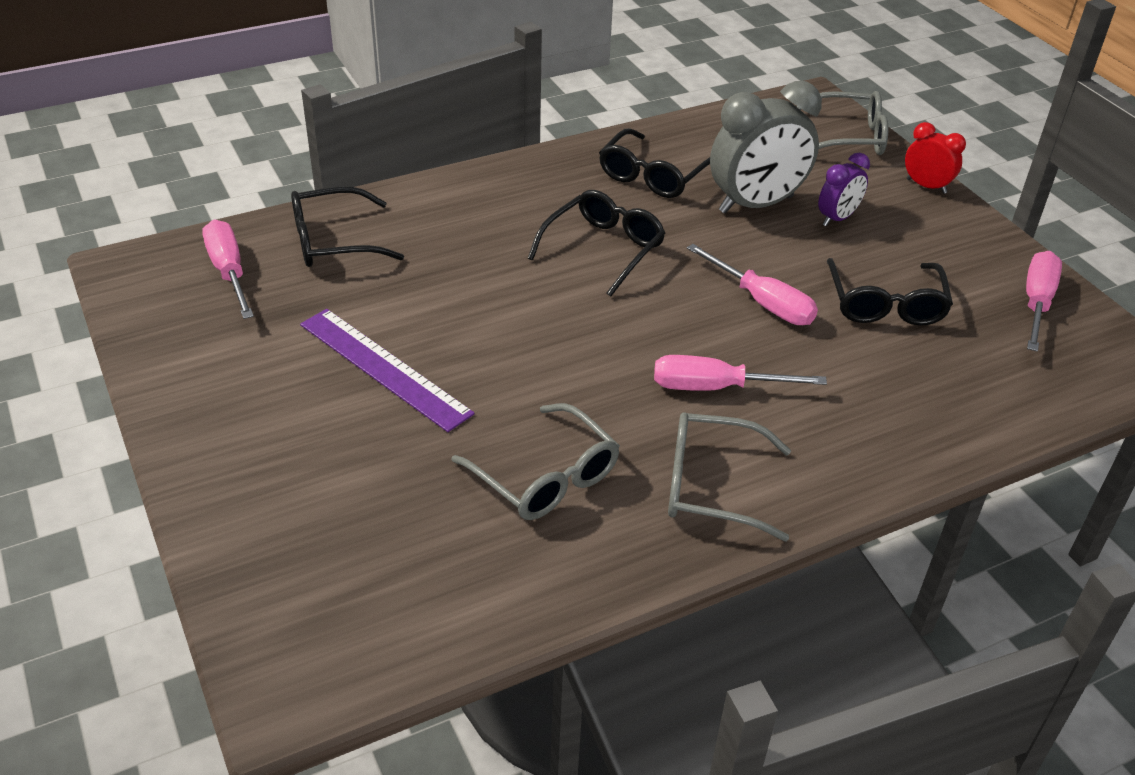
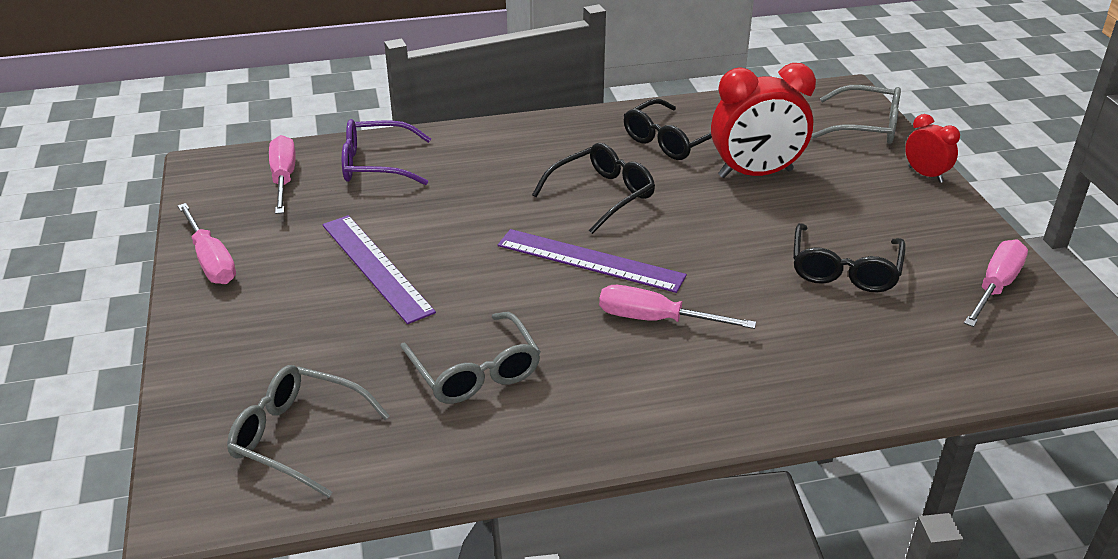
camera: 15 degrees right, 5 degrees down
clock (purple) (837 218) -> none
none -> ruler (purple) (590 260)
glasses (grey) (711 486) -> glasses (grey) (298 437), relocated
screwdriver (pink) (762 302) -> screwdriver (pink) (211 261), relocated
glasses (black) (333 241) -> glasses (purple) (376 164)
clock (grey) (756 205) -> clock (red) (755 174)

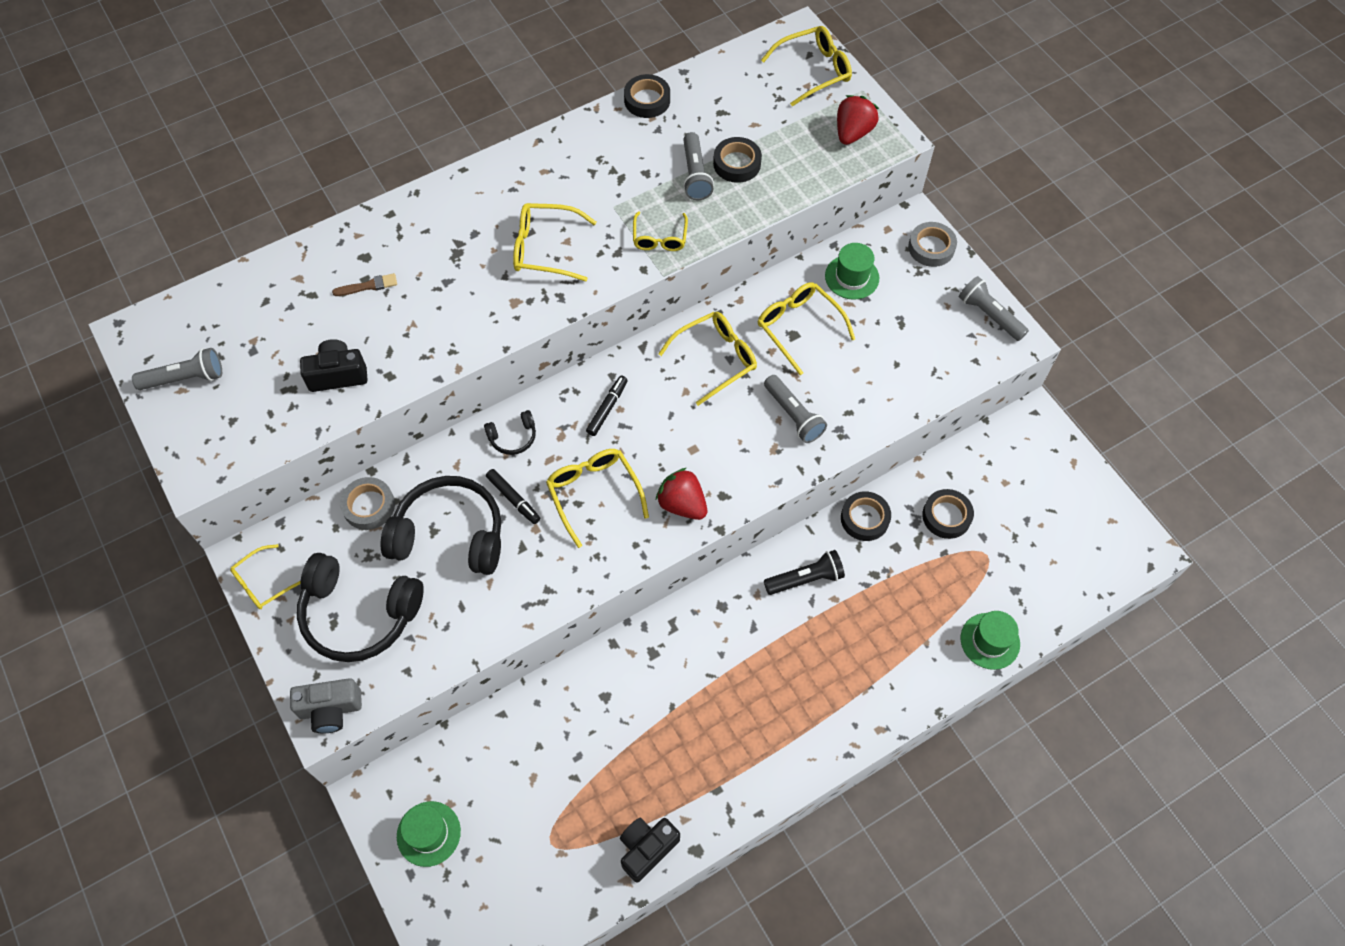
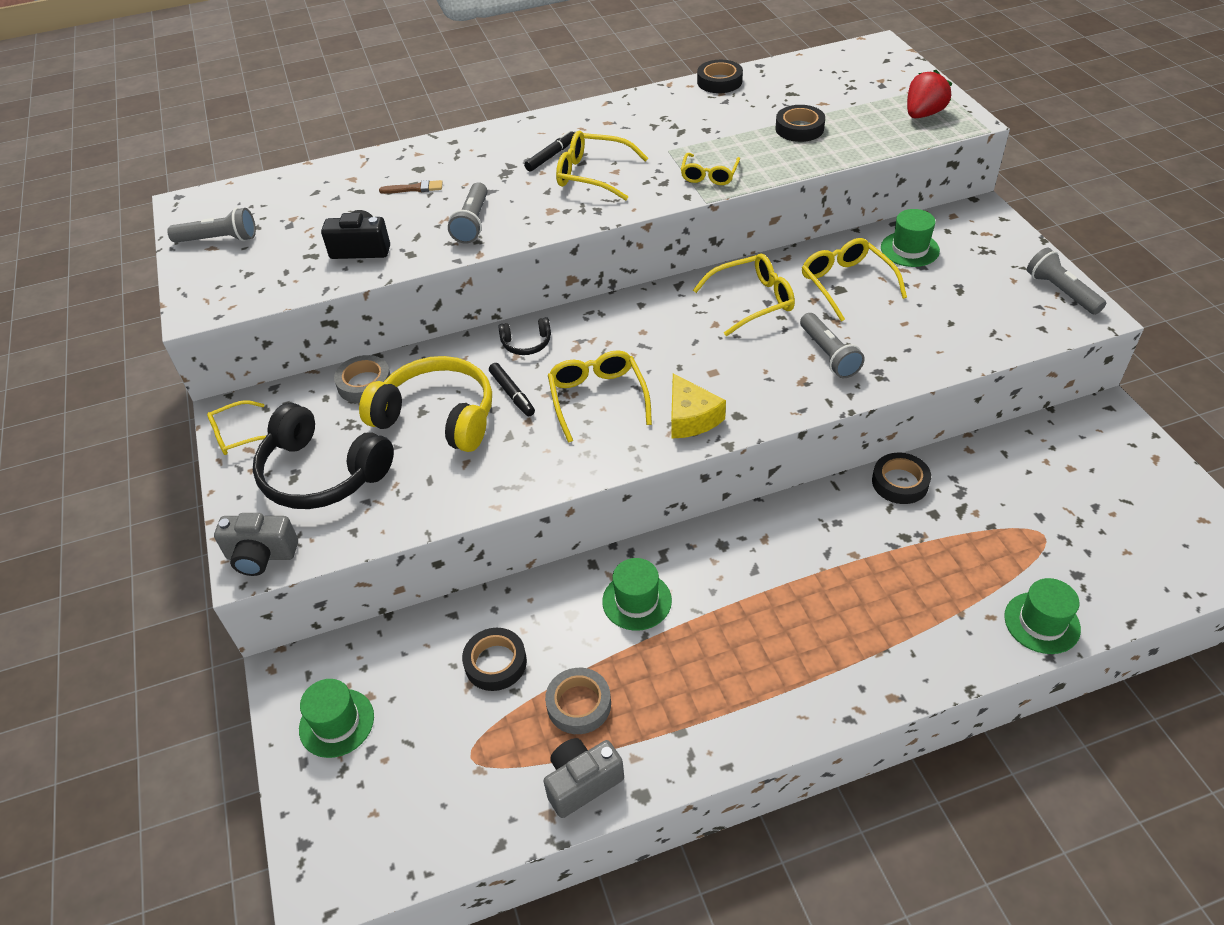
camera: 15 degrees right, 15 degrees down
glasses (yellow) (813 71) -> none
flashlight (black) (805 579) -> none
none -> hat (green) (637 601)
marker (black) (607 408) -> marker (black) (551 156), relocated
flashlight (grey) (695 175) -> flashlight (grey) (472 223), relocated
tape (grey) (931 248) -> tape (grey) (579 704), relocated
tape (black) (946 516) -> tape (black) (495 663), relocated
strawberry (red) (682 504) -> cheese (yellow) (691 418)
headphones (black) (450 535) -> headphones (yellow) (437 416)
camera (black) (647 849) -> camera (grey) (582 783)

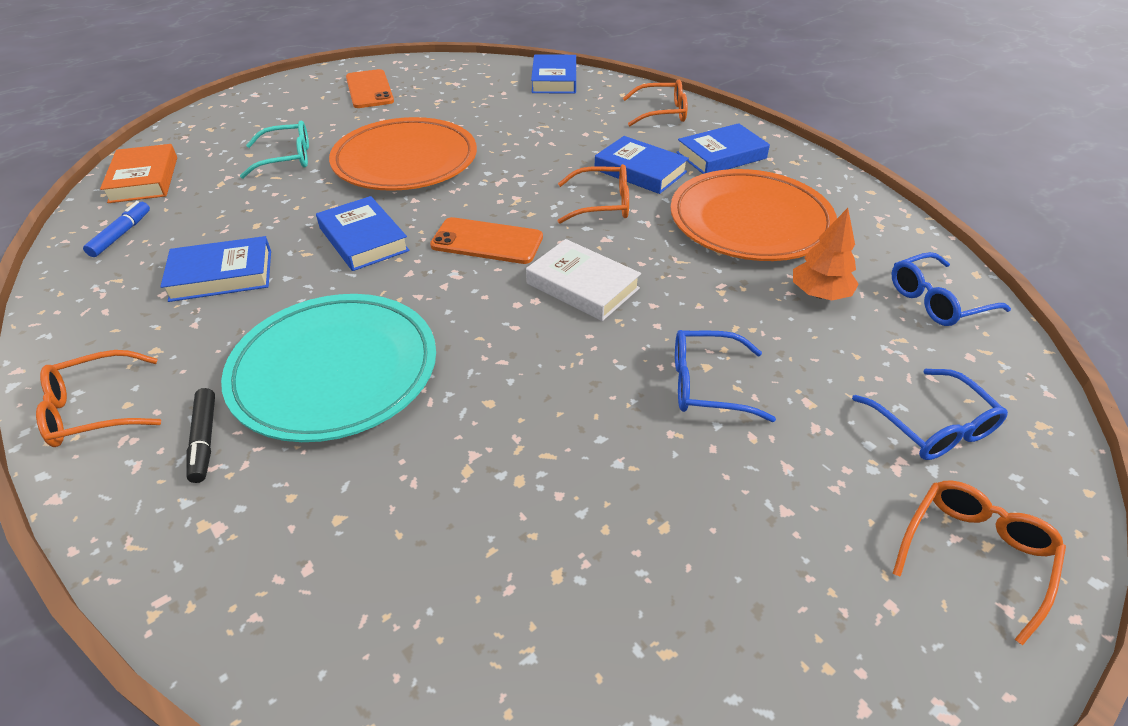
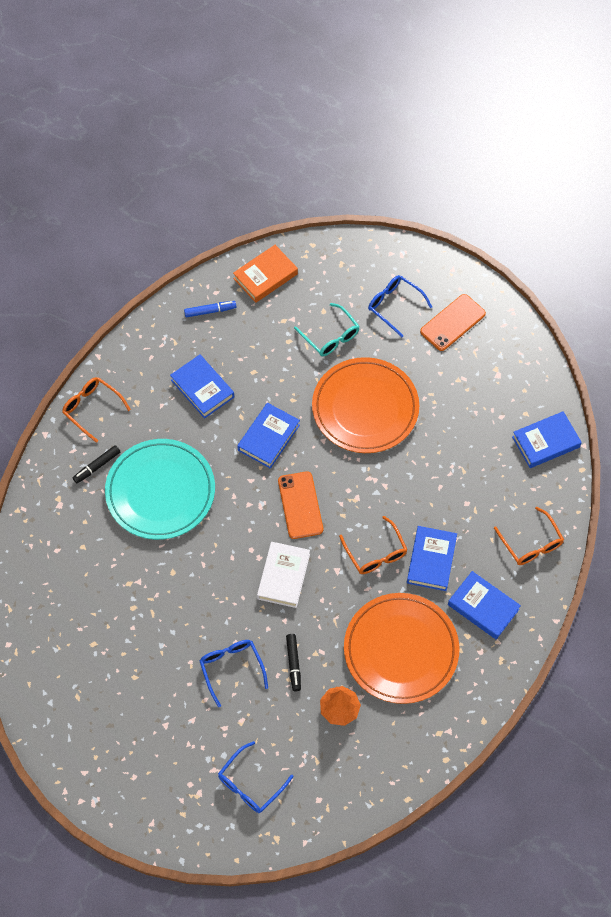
camera: 65 degrees right, 20 degrees up
glasses (orange) (975 554) -> none
none -> marker (black) (293 663)
glasses (blue) (936 300) -> glasses (blue) (394 306), relocated

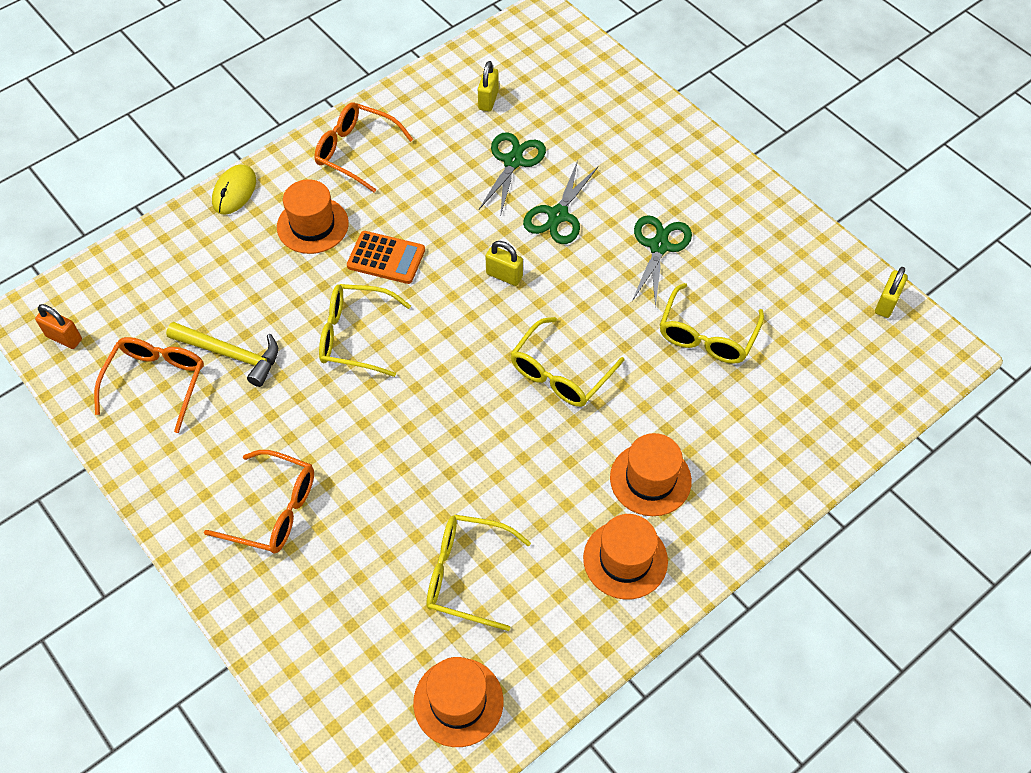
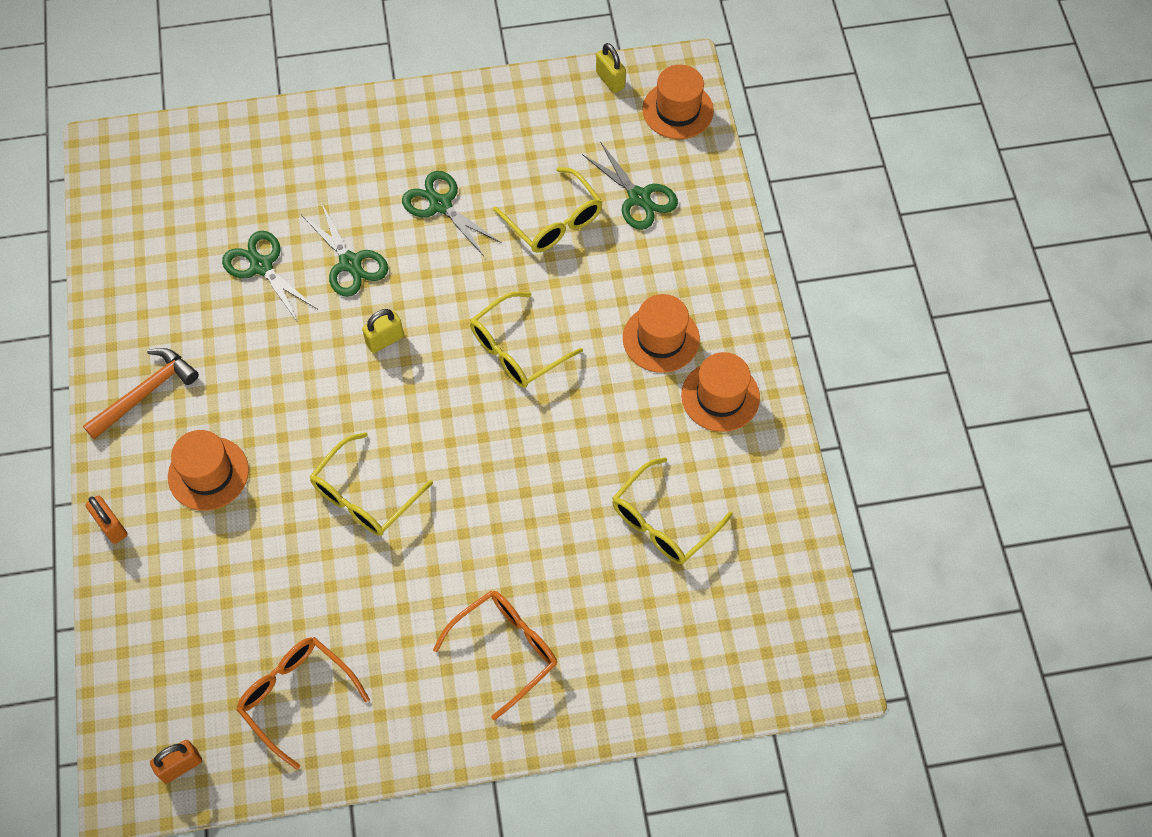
camera: 60 degrees left, 5 degrees up
hammer (yellow) (231 354) -> none
calculator (orange) (386 258) -> none
padlock (yellow) (488 100) -> none
none -> scissors (green) (639 197)
hat (orange) (458 702) -> hat (orange) (678 110), relocated
mouse (yellow) (234 191) -> padlock (orange) (111 526)
glasses (orange) (356 152) -> hammer (orange) (146 393)
glasses (yellow) (560 373) -> glasses (yellow) (517 349), 75 degrees clockwise

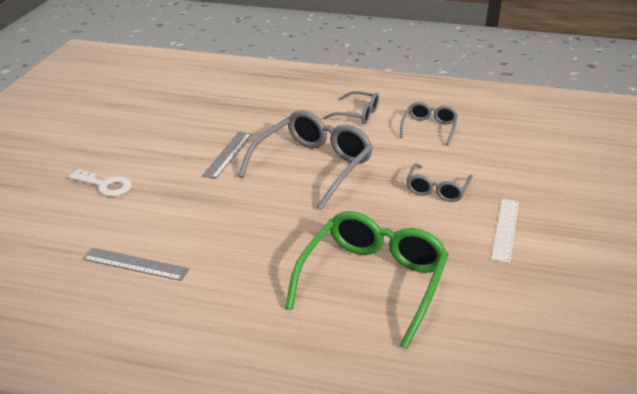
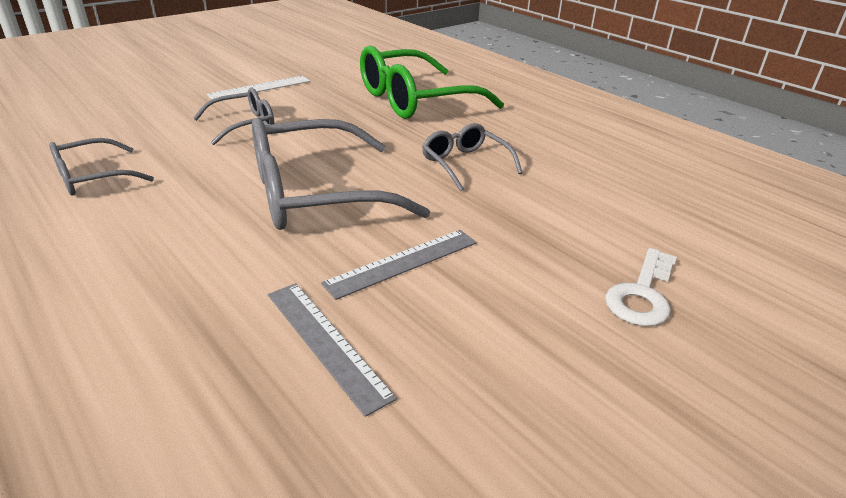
camera: 145 degrees left, 0 degrees up
ruler (grey) (135 264) -> ruler (grey) (326 343), relocated
glasses (grey) (357 114) -> glasses (grey) (465 164), relocated
key (white) (105 185) -> key (white) (642 294), 120 degrees counterclockwise

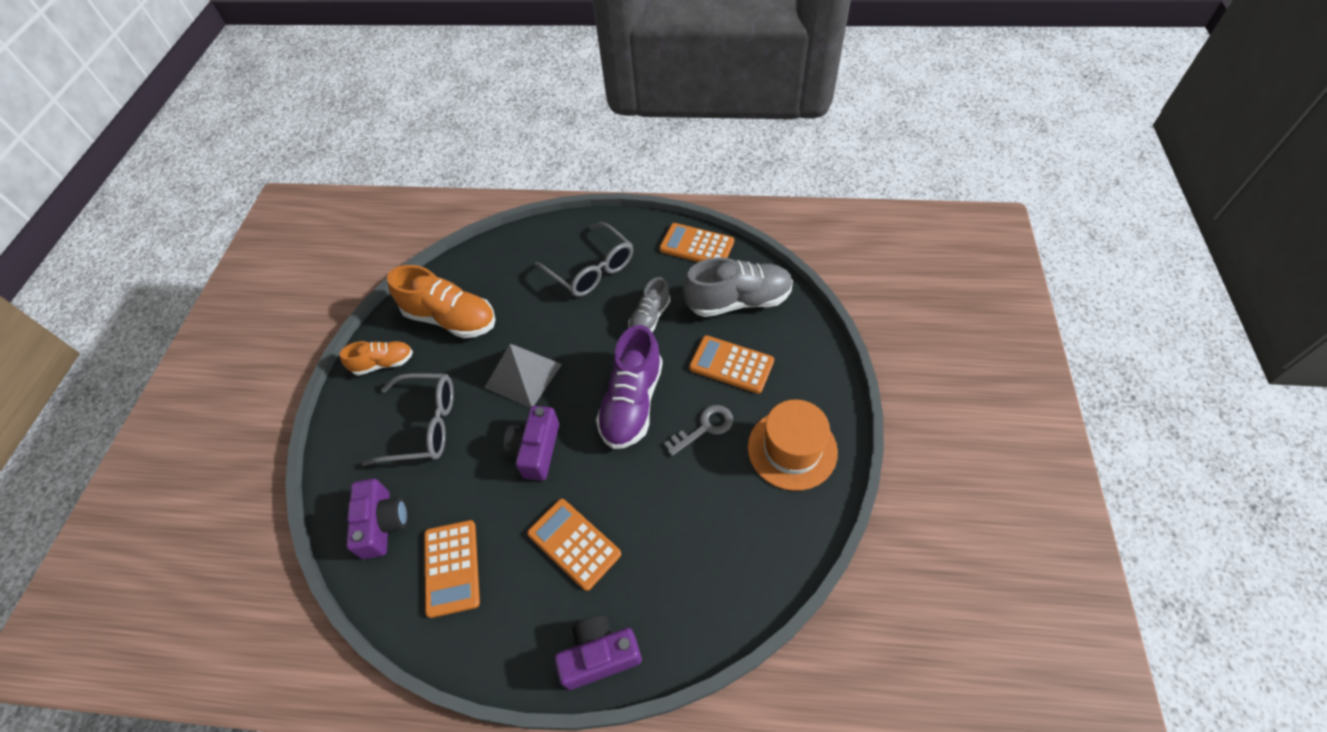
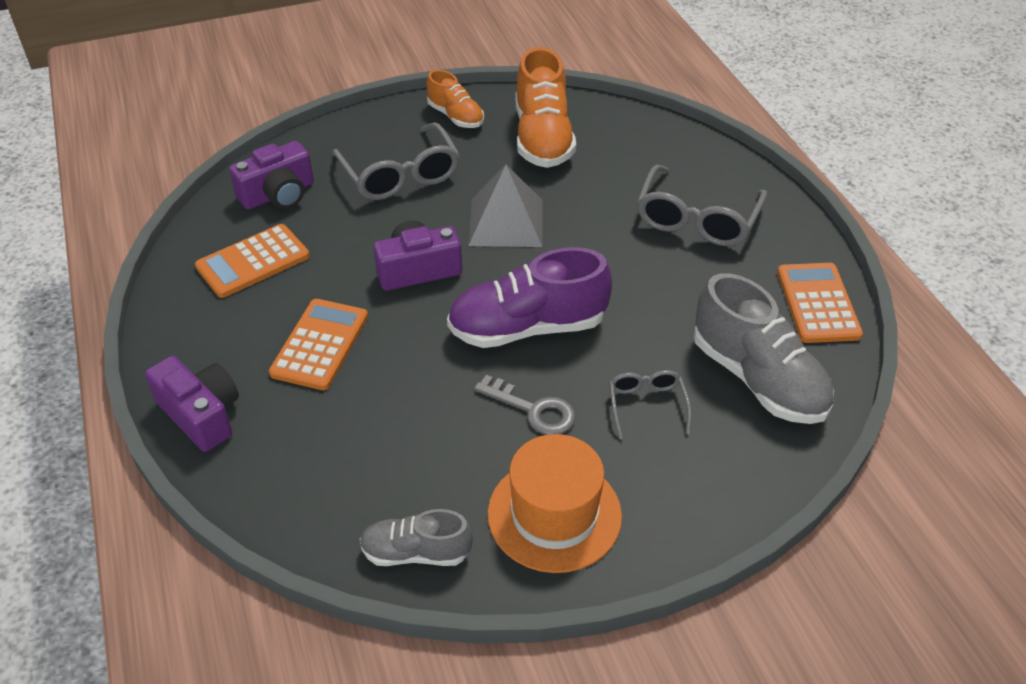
camera: 60 degrees right, 10 degrees down
shoe (grey) (650 317) -> shoe (grey) (416 552), relocated
calculator (orange) (731 364) -> glasses (grey) (647 405)

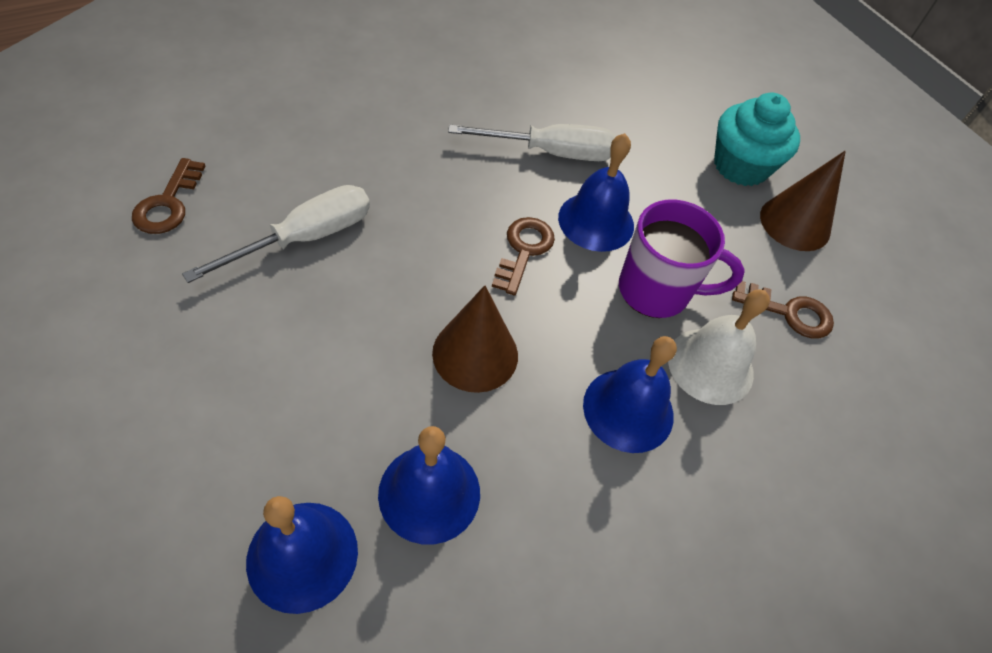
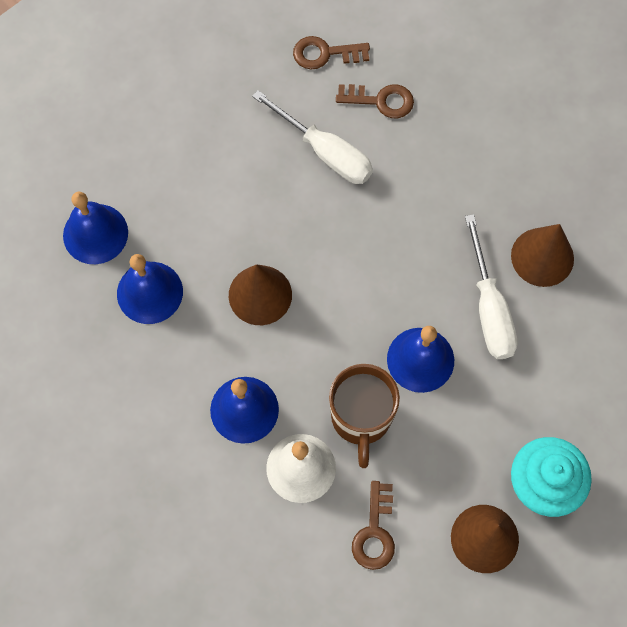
camera: 85 degrees right, 15 degrees up
none -> cone (brown) (542 257)
key (brown) (524 250) -> key (brown) (380 101), relocated
mug (purple) (656 291) -> mug (brown) (361 418)

